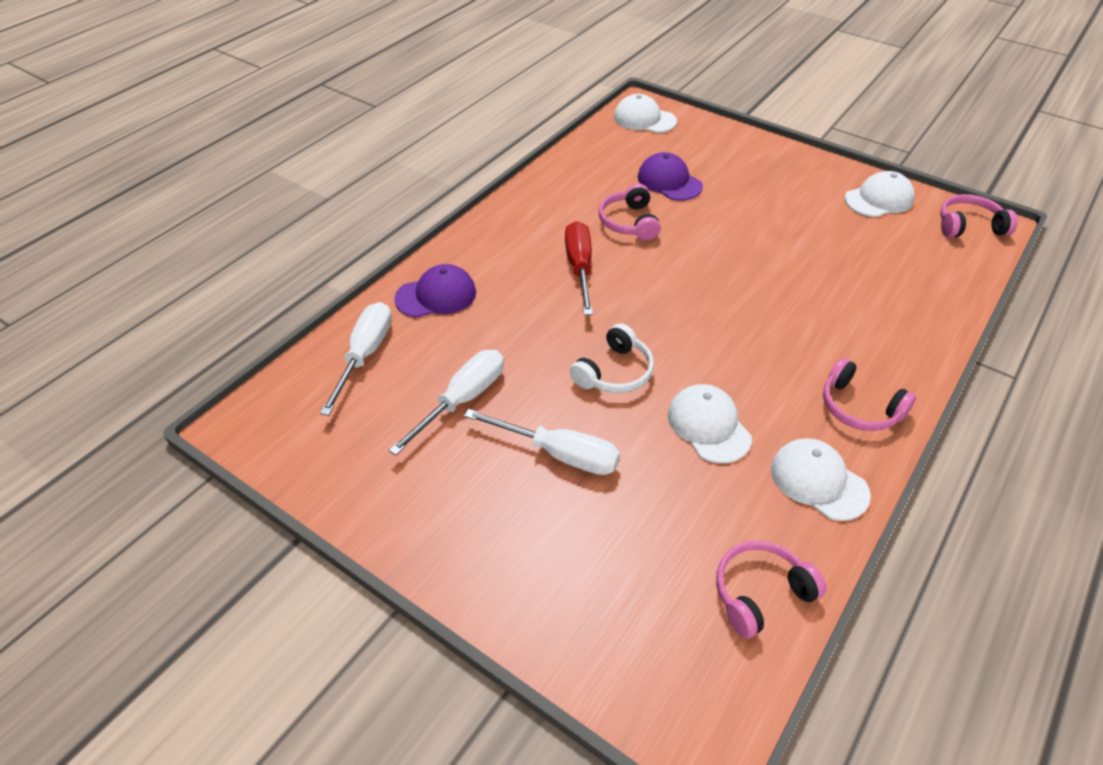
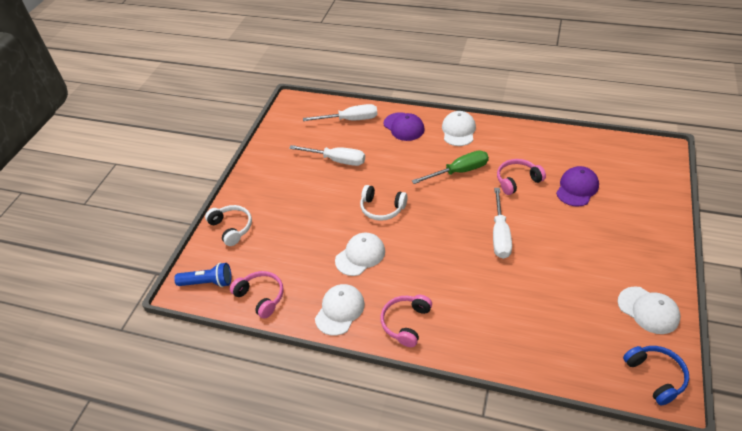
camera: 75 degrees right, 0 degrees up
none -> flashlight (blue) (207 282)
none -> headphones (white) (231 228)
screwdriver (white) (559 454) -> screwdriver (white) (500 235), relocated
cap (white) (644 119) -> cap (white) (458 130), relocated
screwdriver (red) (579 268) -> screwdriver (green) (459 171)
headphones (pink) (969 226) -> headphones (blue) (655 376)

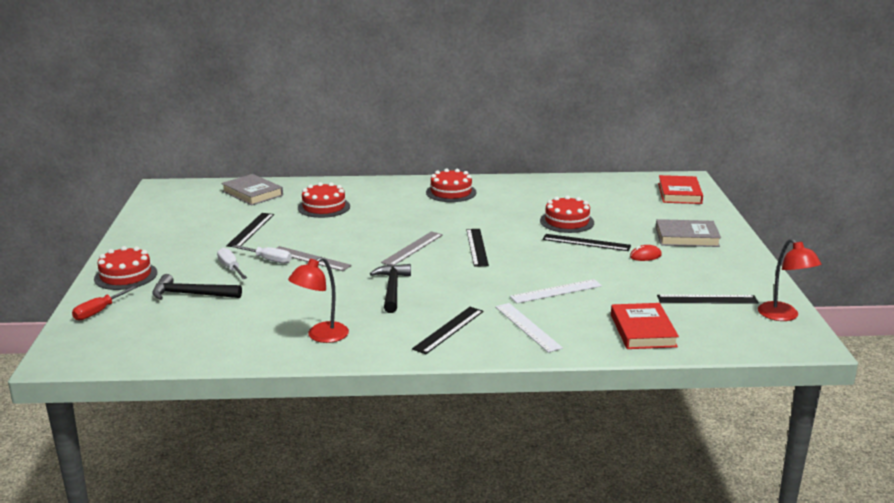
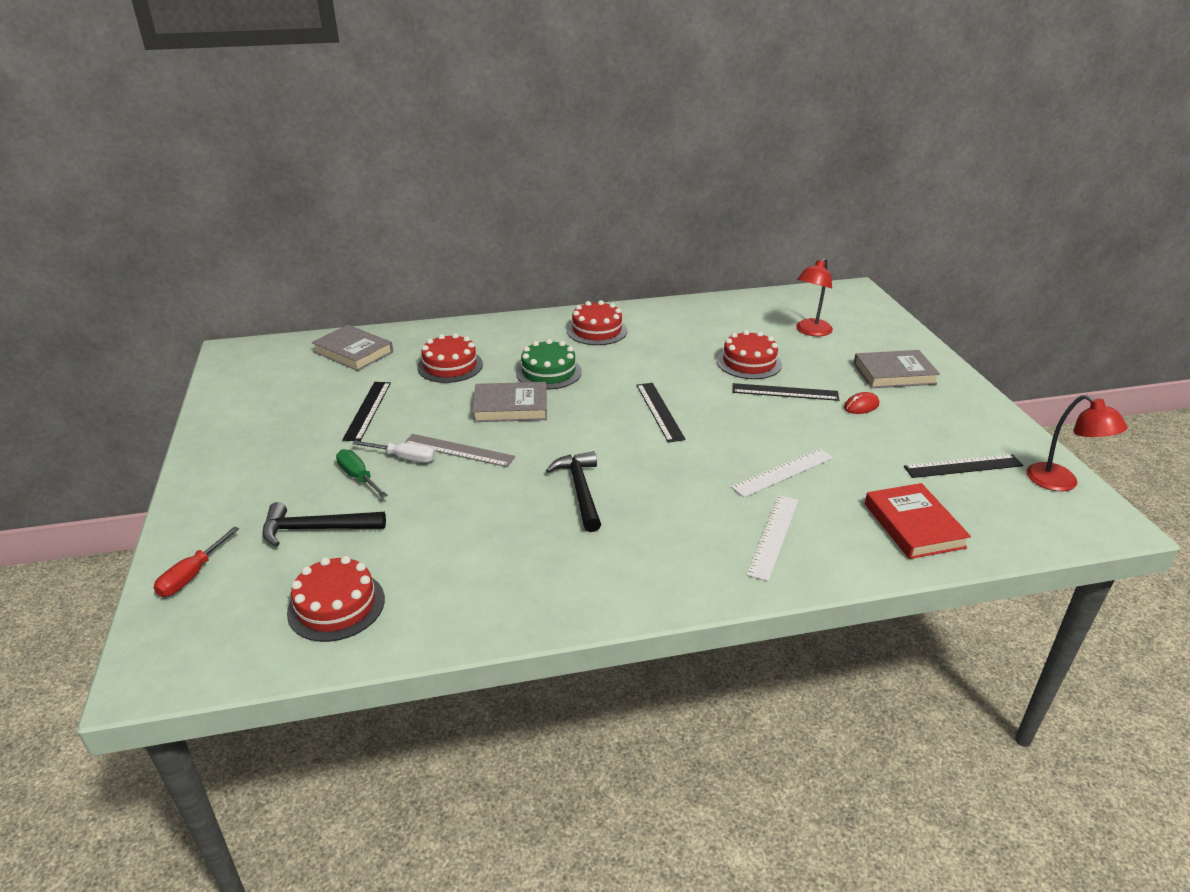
camera: 10 degrees left, 10 degrees up
ruler (grey) (413 248) -> none
ruler (black) (449 330) -> none
book (red) (679 193) -> none
none -> book (grey) (510 407)
none -> cake (green) (548 372)
cake (red) (126 276) -> cake (red) (336 605), relocated
lamp (red) (321 336) -> lamp (red) (810 331), relocated
screwdriver (white) (231 268) -> screwdriver (green) (358 477)
ruler (white) (527 327) -> ruler (white) (773 536), 60 degrees clockwise

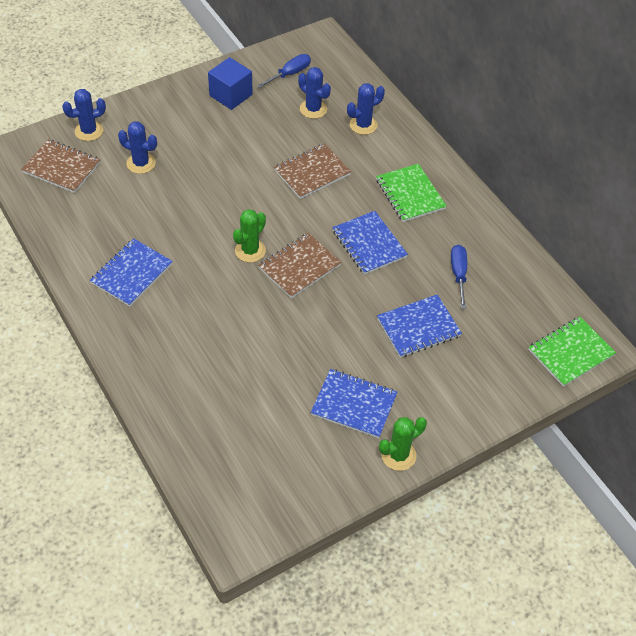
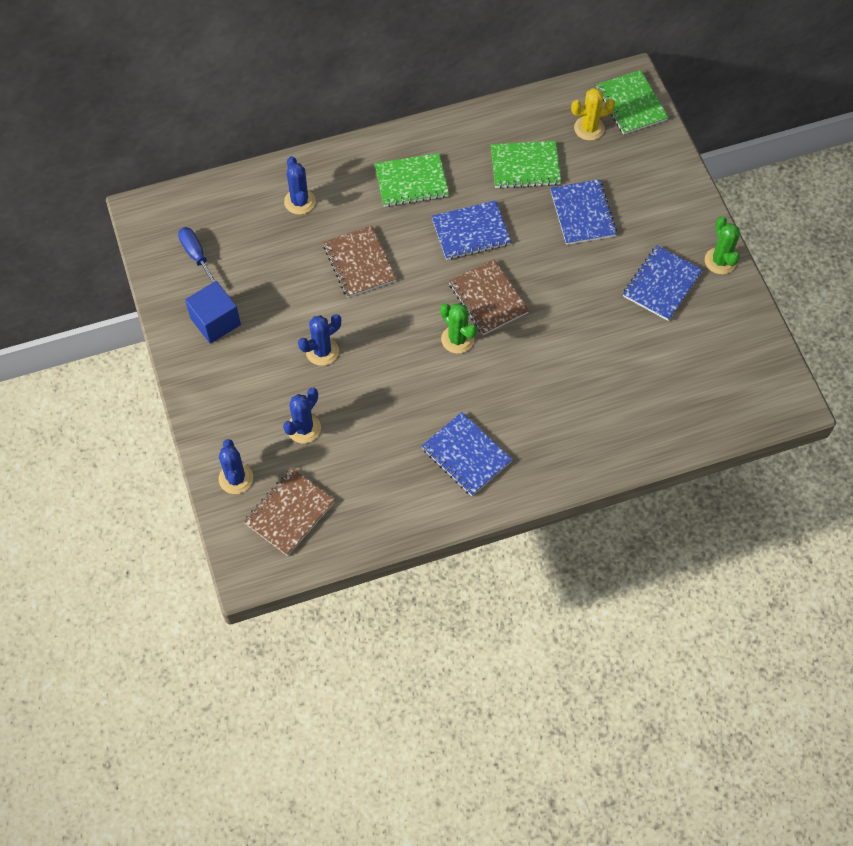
camera: 75 degrees left, 10 degrees up
none -> cactus (yellow) (589 128)
cactus (blue) (313 109) -> cactus (blue) (322 351), relocated
screwdriver (blue) (458 274) -> notebook (green) (525 166)

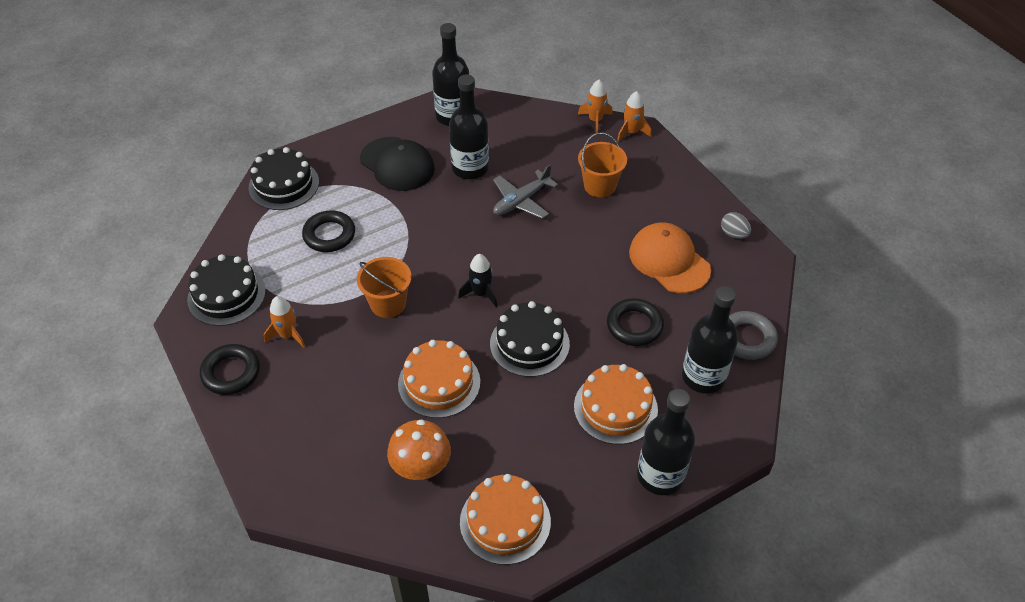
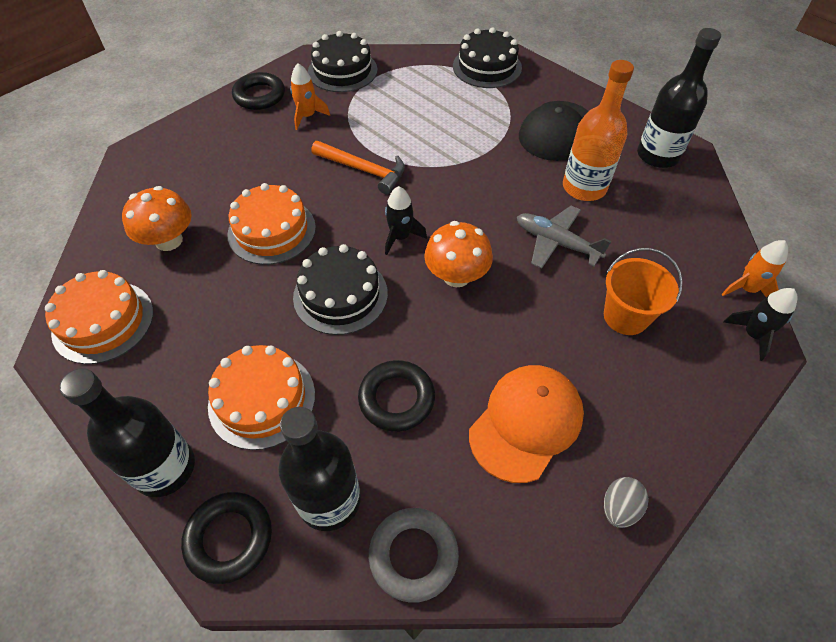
camera: 75 degrees right, 5 degrees up
none -> mushroom (orange) (456 276)
ring (black) (329 235) -> ring (black) (229 538), relocated
bucket (orange) (388 304) -> hammer (orange) (363 170)
bottle (black) (470 168) -> bottle (orange) (584 187)
rocket (orange) (631 132) -> rocket (black) (753 335)

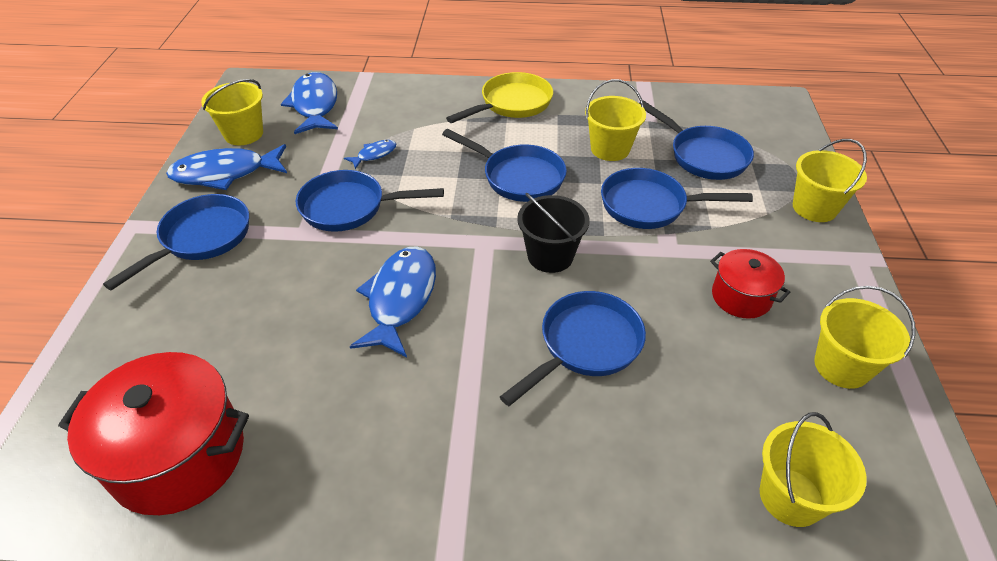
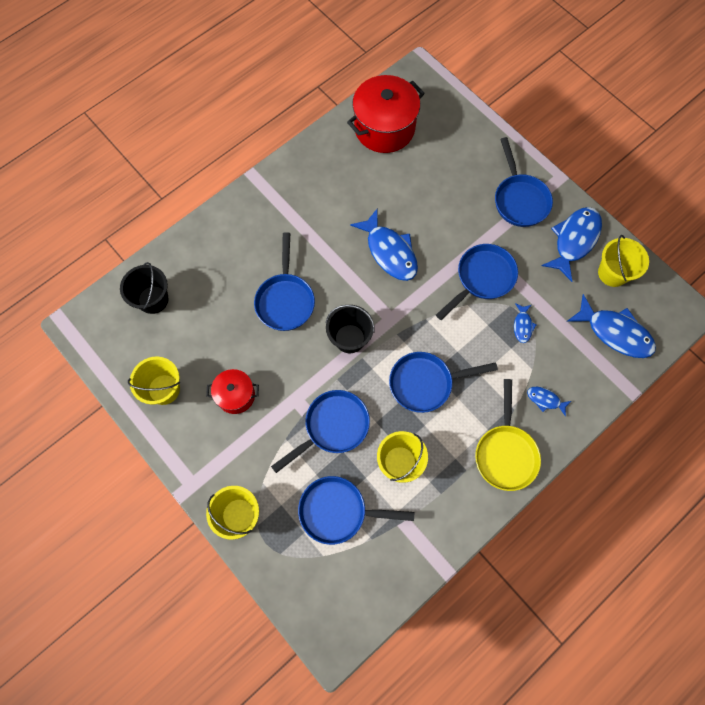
camera: 135 degrees right, 25 degrees up
none -> fish (blue) (545 400)
bucket (yellow) (791 497) -> bucket (black) (153 299)

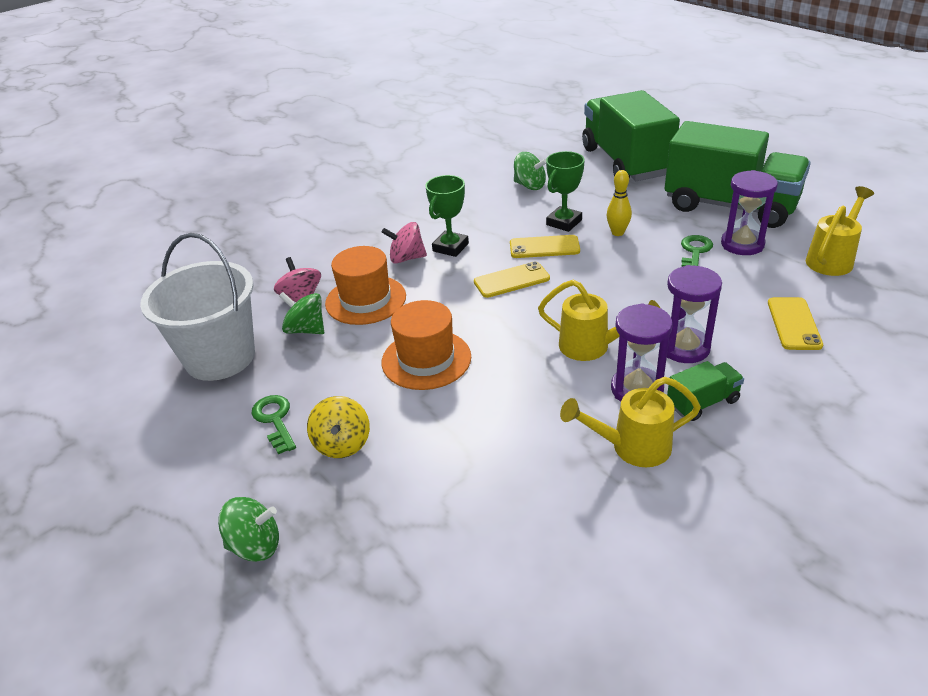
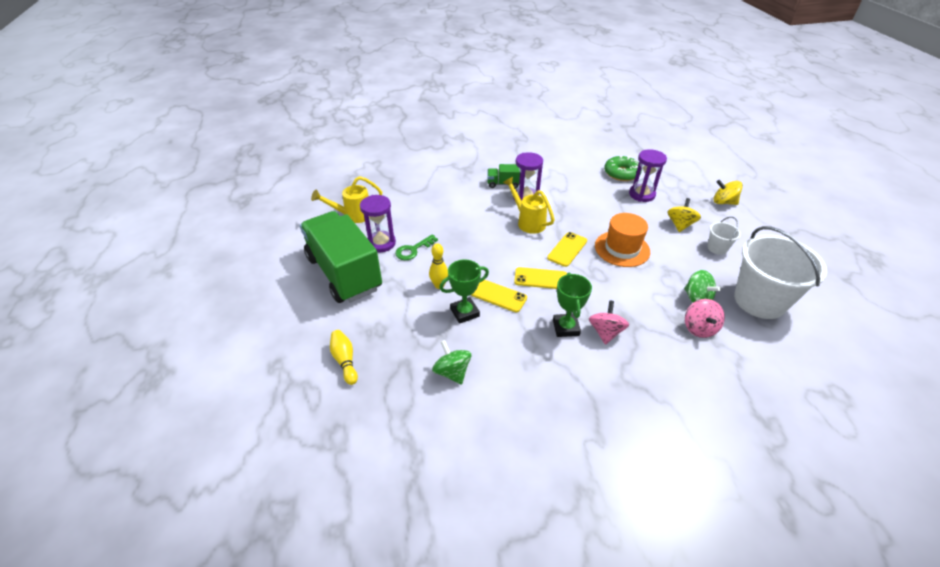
camera: 155 degrees left, 5 degrees up
hat (orange) (365 300) -> none
watering can (yellow) (632 447) -> none
none -> donut (green) (621 173)
hourglass (purple) (684 348) -> hourglass (purple) (642 194), relocated
phone (yellow) (794 324) -> phone (yellow) (567 249), relocated
key (green) (275 420) -> bucket (white) (717 248)
truck (green) (625 162) -> bowling pin (yellow) (345 360)
spinning top (green) (255 545) -> spinning top (yellow) (723 202)
spinning top (pink) (406 258) -> spinning top (pink) (605 332), 105 degrees counterclockwise
trophy (green) (450 247) -> trophy (green) (565 327), 60 degrees counterclockwise

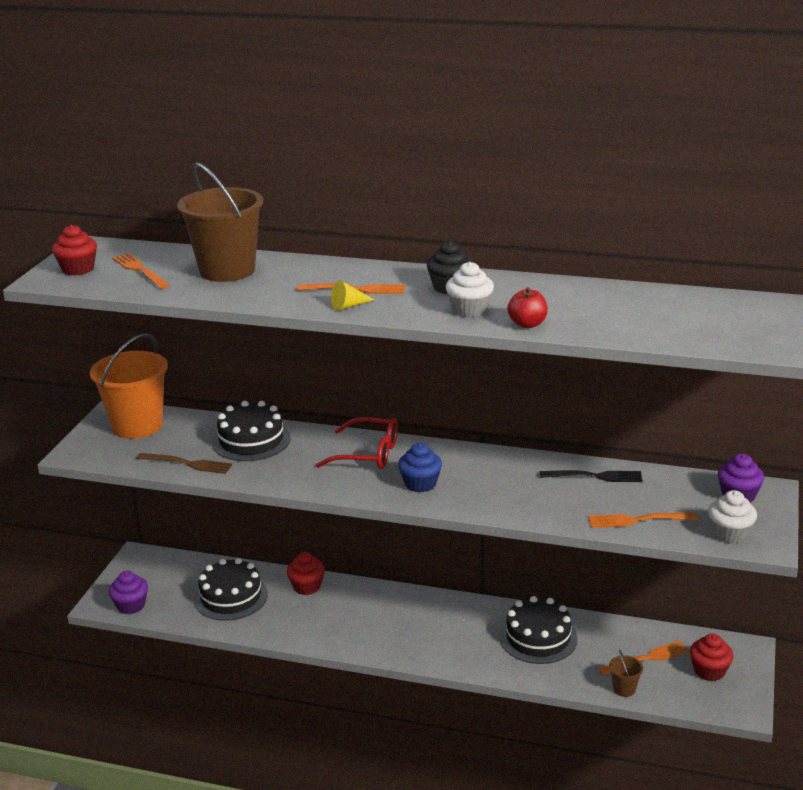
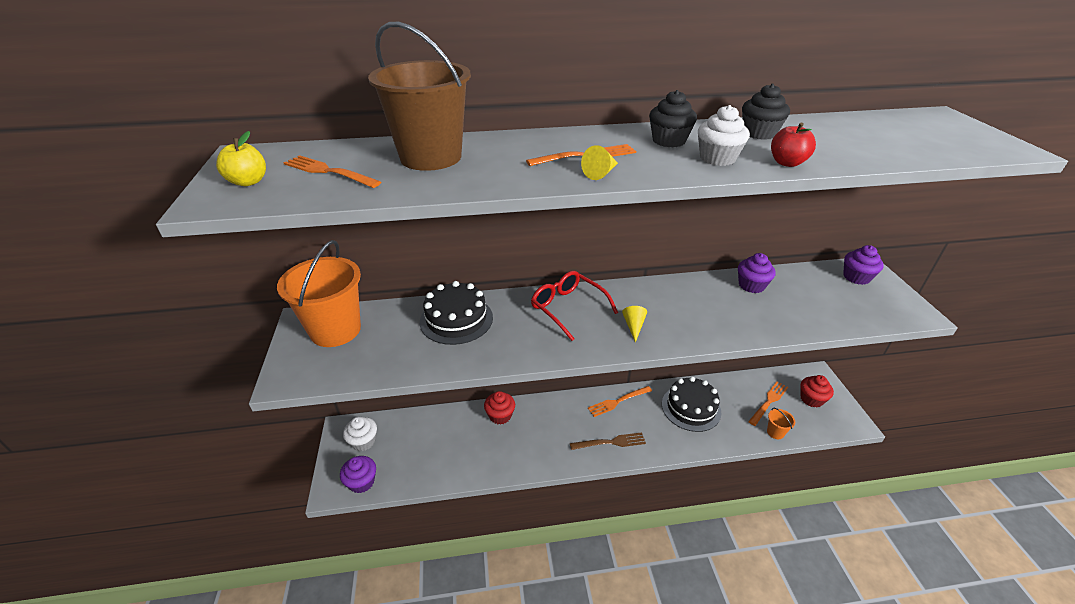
camera: 25 degrees left, 10 degrees up
cake (black) (231 597) -> none
none -> cupcake (black) (759 133)
fork (brown) (187 464) -> fork (brown) (610 442), relocated
fork (orange) (637 520) -> fork (orange) (618 401), relocated
cupcake (white) (730 534) -> cupcake (white) (363 441), relocated
cupcake (red) (78 269) -> apple (yellow) (248 182)
cupcake (blue) (420 484) -> cone (yellow) (633 326)
fork (black) (595 476) -> cupcake (purple) (751 285)
bucket (brown) (624 689) -> bucket (orange) (775 432)
glasses (red) (368 454) -> glasses (red) (567 308), 120 degrees counterclockwise

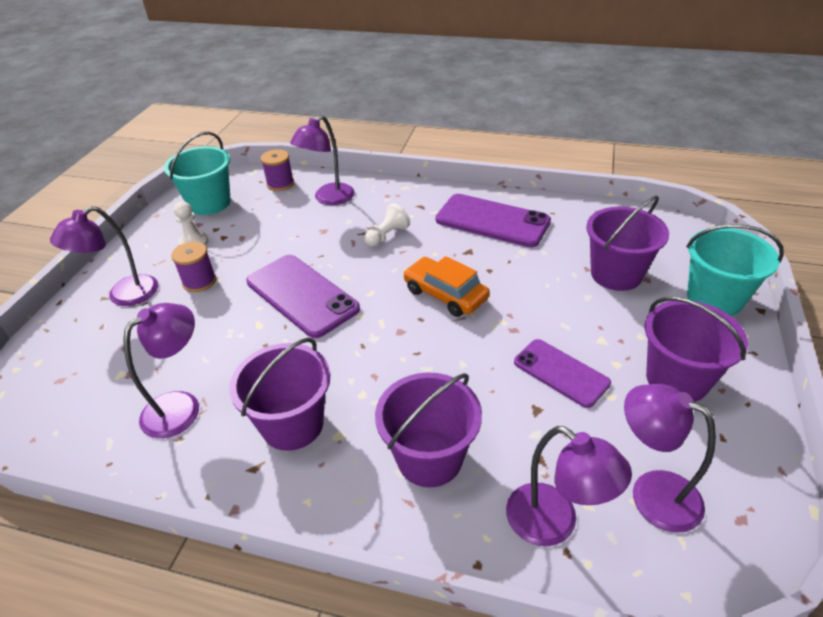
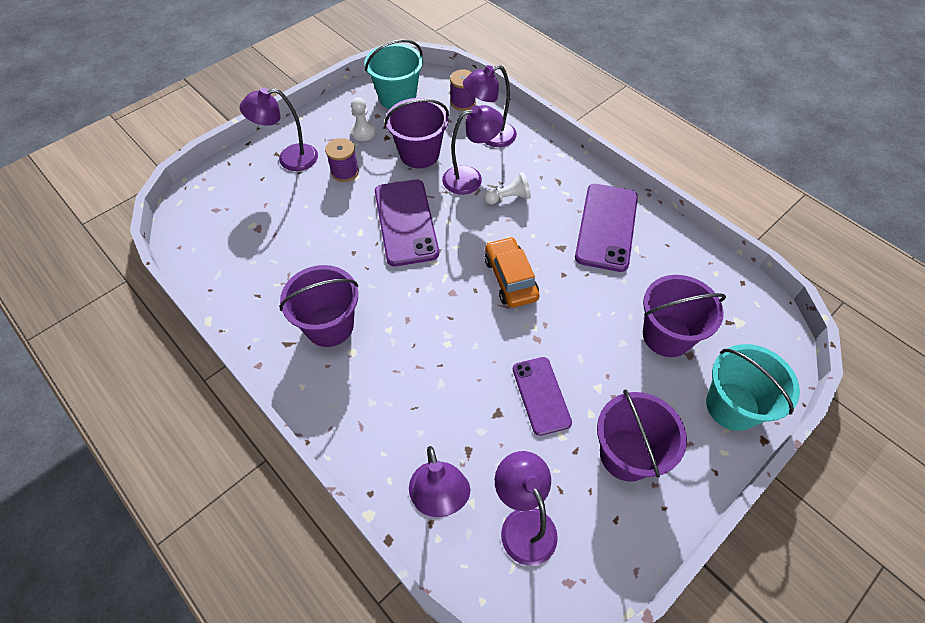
camera: 30 degrees right, 15 degrees up
lamp (purple) (181 406) -> lamp (purple) (470 178), relocated
bucket (purple) (429 458) -> bucket (purple) (419 154), relocated
phone (purple) (492 221) -> phone (purple) (606 227), 45 degrees clockwise

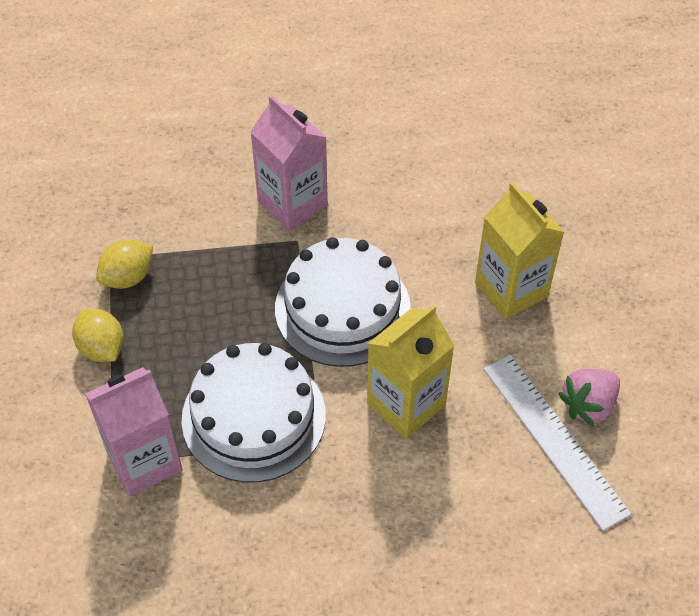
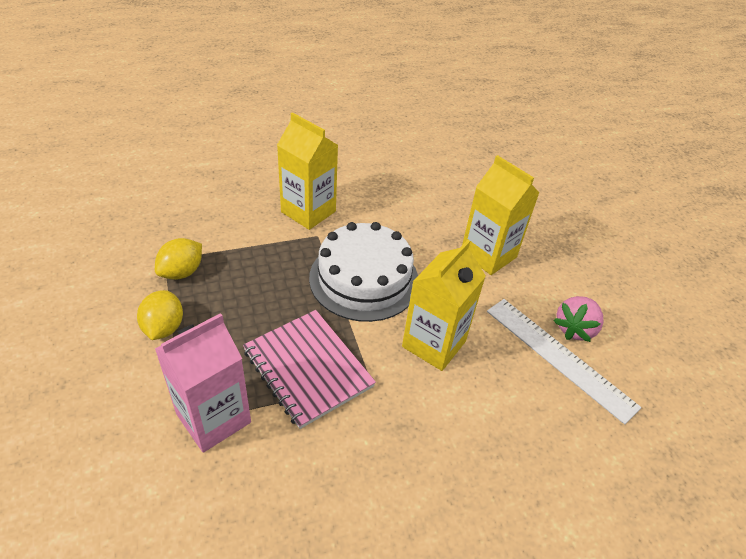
camera: 15 degrees left, 10 degrees down
cake (white) (253 417) -> notebook (pink) (308 368)
carton (pink) (292 203) -> carton (yellow) (308 212)
lemon (yellow) (102 348) -> lemon (yellow) (164 328), 45 degrees clockwise

